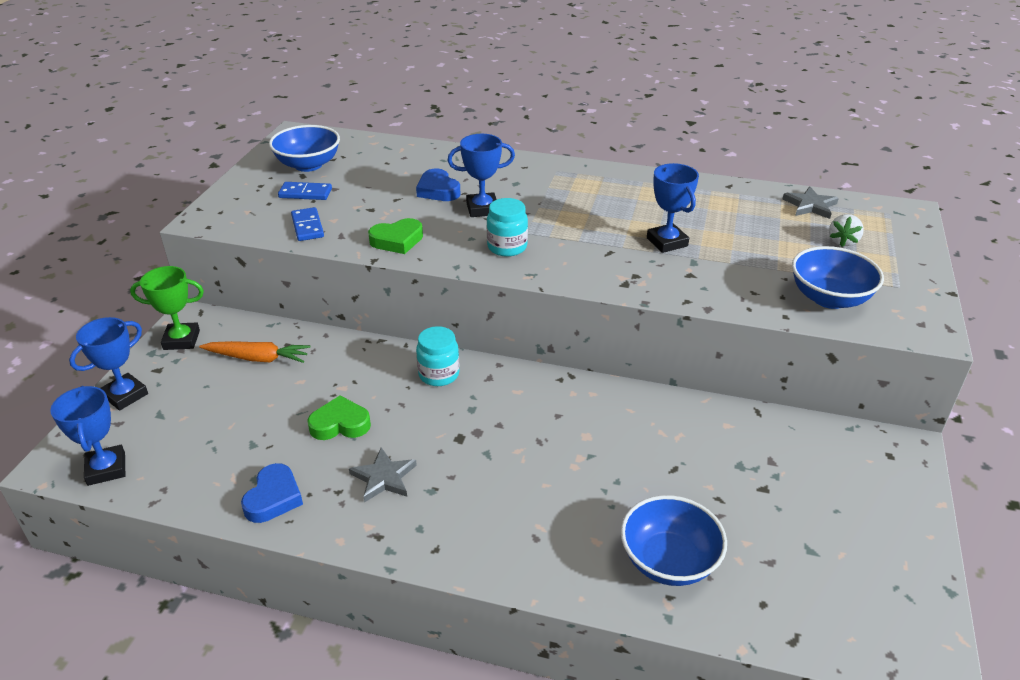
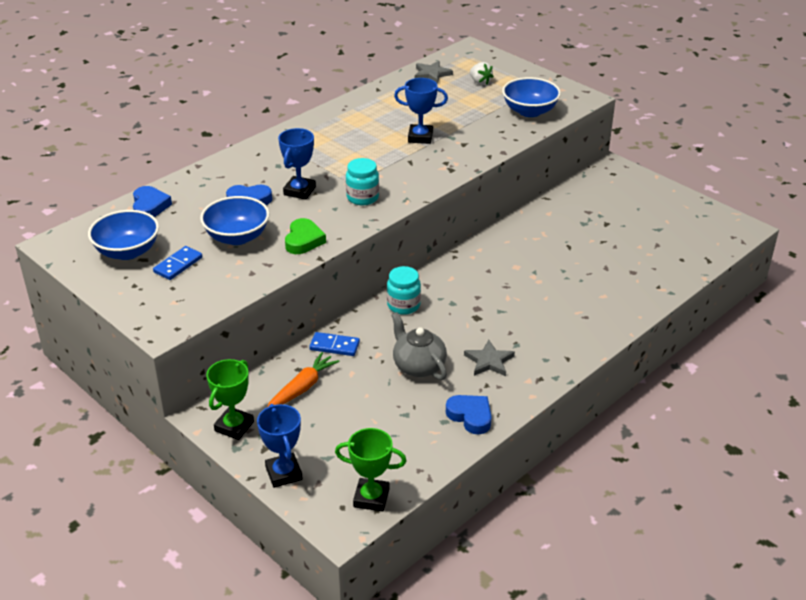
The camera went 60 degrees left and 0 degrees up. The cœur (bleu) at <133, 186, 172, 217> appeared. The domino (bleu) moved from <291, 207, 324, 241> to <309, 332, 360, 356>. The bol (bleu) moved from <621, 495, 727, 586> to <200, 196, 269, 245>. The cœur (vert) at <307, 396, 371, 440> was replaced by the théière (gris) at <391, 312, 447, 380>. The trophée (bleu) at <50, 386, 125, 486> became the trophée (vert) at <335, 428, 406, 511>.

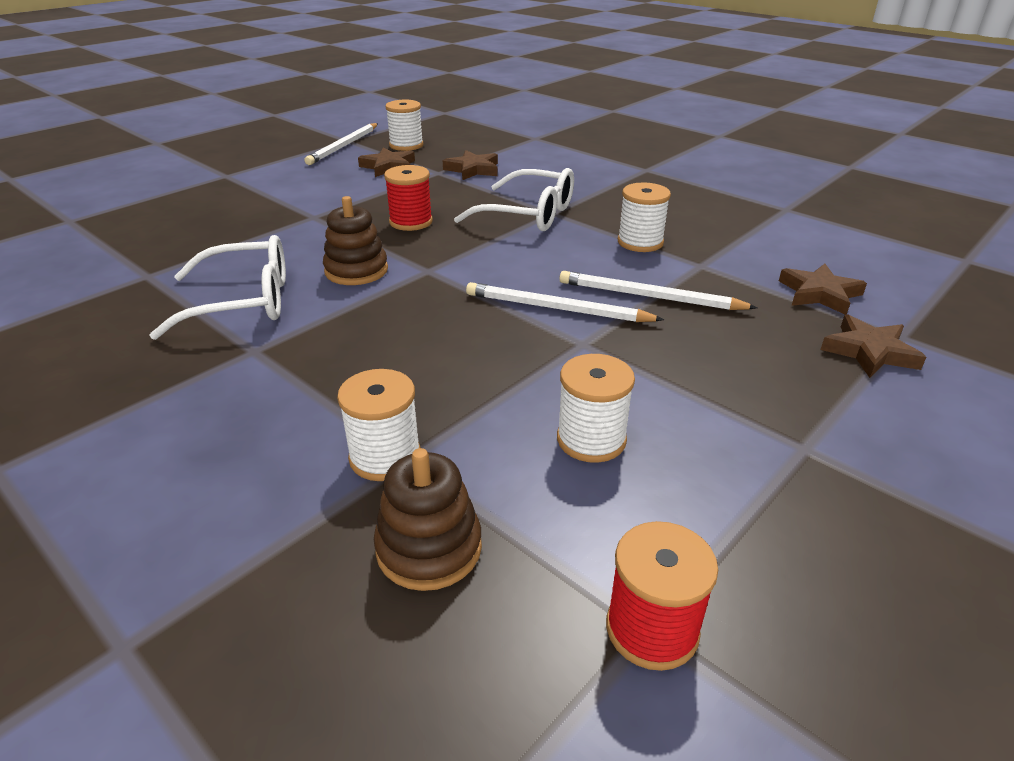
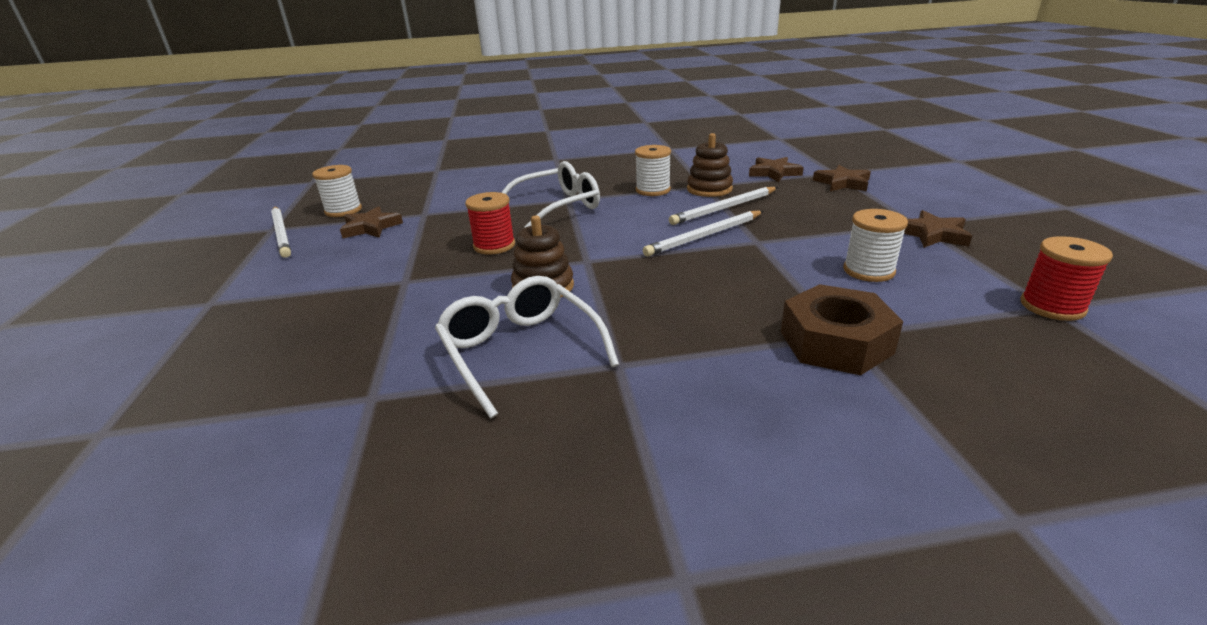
The camera went 50 degrees left and 5 degrees down. The jouet à empiler (marron) moved from <374, 448, 482, 591> to <687, 133, 733, 197>. The étoile (marron) moved from <443, 150, 498, 180> to <904, 210, 972, 248>. The bobine (blanc) at <337, 369, 421, 481> was replaced by the écrou (marron) at <781, 284, 903, 375>. The lunettes (blanc) at <149, 235, 286, 340> turned 60 degrees counterclockwise.

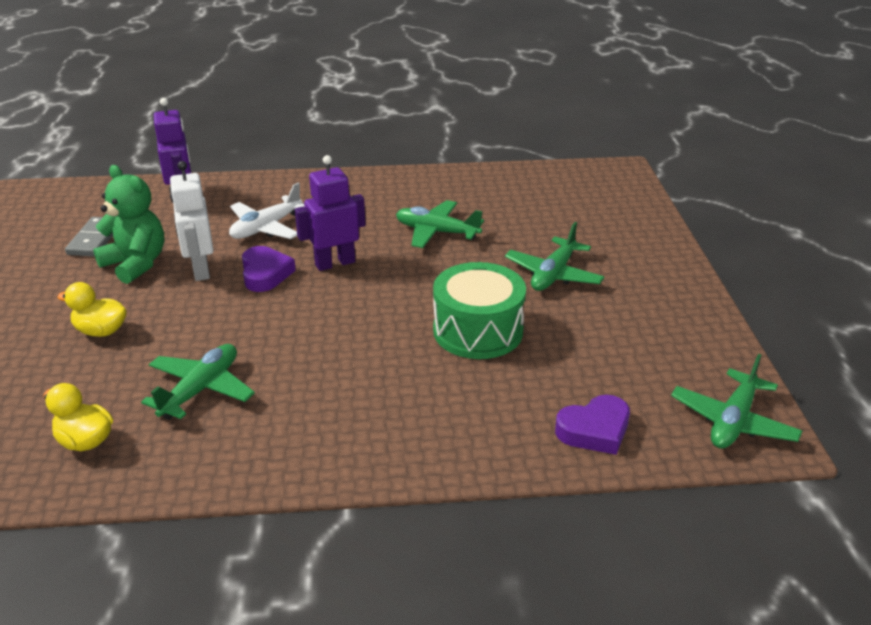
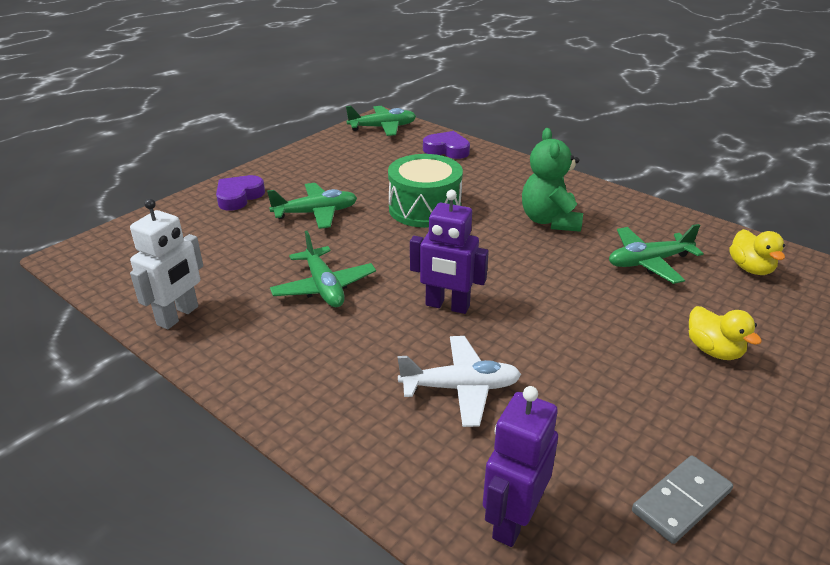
The camera went 135 degrees left and 0 degrees up. The ours en peluche (vert) moved from <93, 165, 165, 284> to <522, 128, 583, 232>. The robot (blanc) moved from <169, 161, 214, 281> to <130, 199, 203, 329>. The cœur (violet) moved from <242, 246, 296, 292> to <216, 175, 265, 211>.

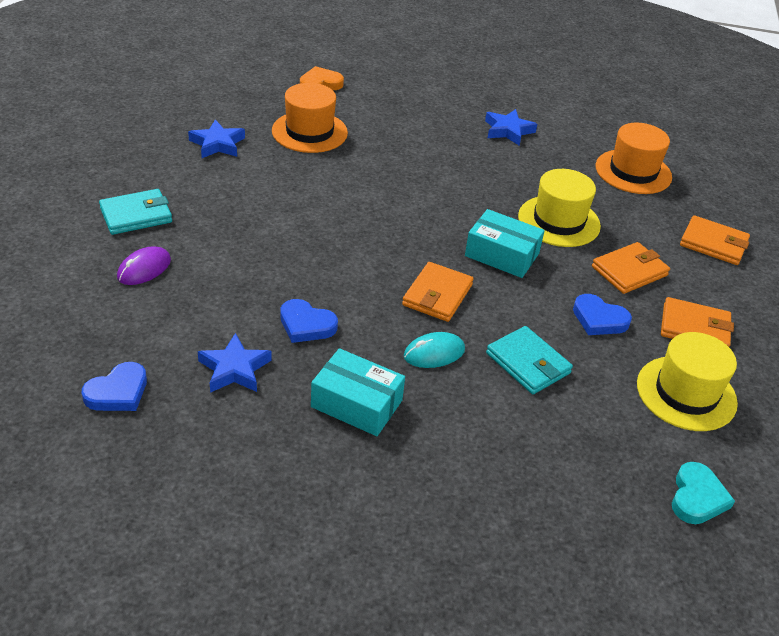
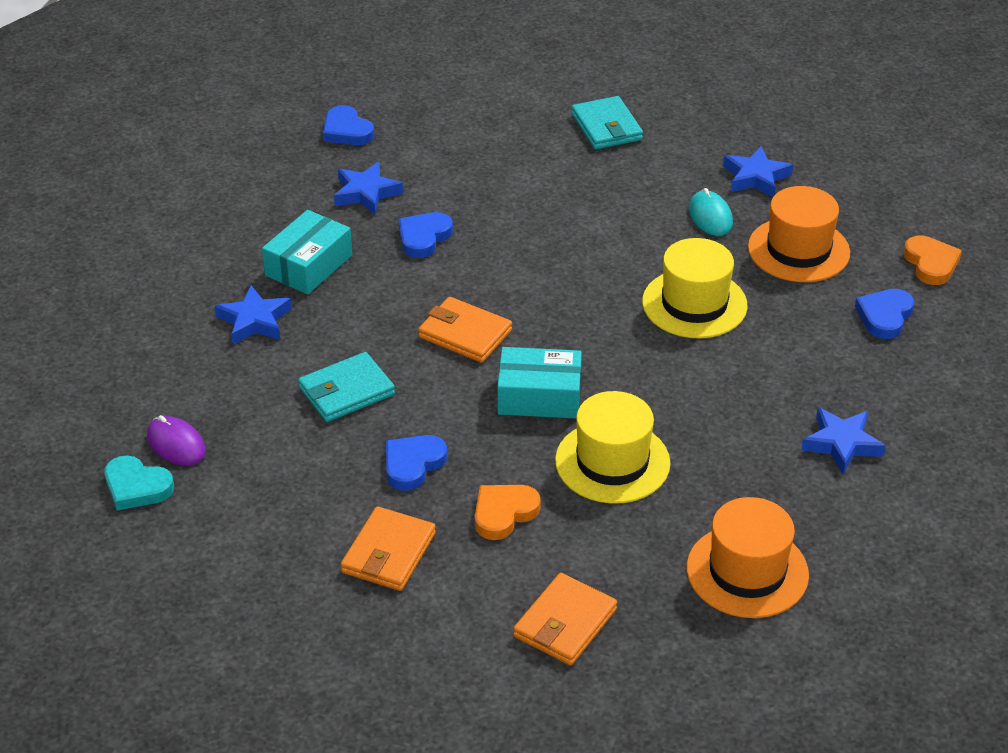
The camera went 100 degrees right and 0 degrees up. The étoile (bleu) at <215, 285, 292, 345> appeared. The cœur (bleu) at <855, 289, 915, 339> appeared. The souris (violet) moved from <117, 246, 171, 285> to <147, 415, 206, 466>. The souris (turquoise) moved from <404, 332, 465, 368> to <689, 188, 733, 236>. The chapeau (jaune) moved from <637, 332, 738, 431> to <642, 238, 748, 338>. The portefeuille (orange) at <592, 242, 670, 294> was replaced by the cœur (orange) at <475, 485, 541, 540>. The boîte (turquoise) at <465, 209, 545, 278> turned 60 degrees clockwise.

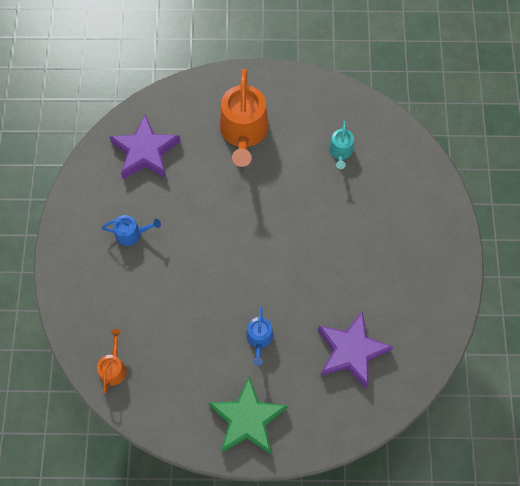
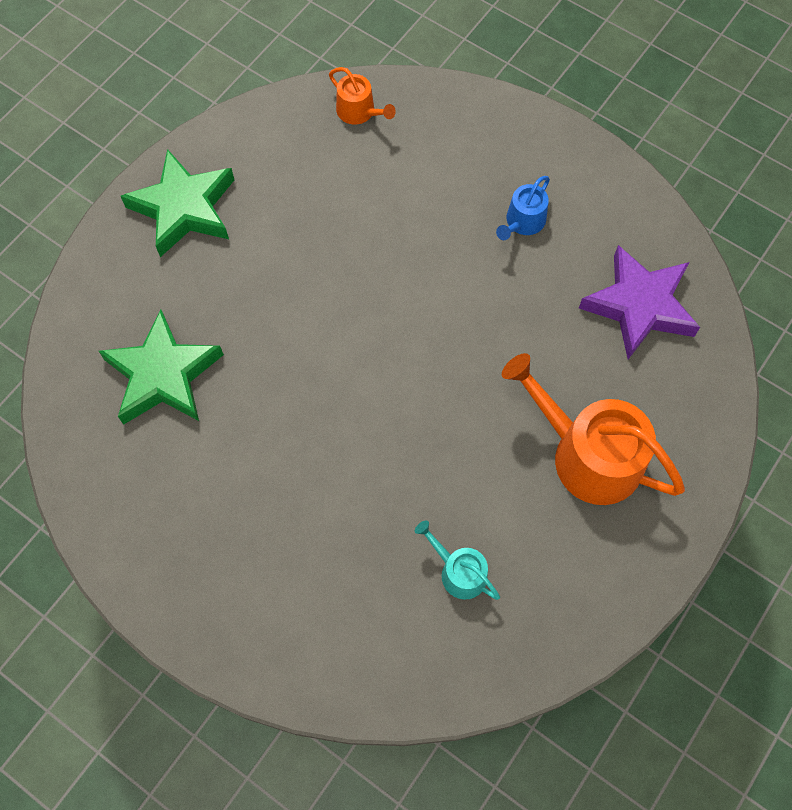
The camera went 125 degrees right and 0 degrees up. The arrosoir (bleu) at <246, 306, 273, 366> disappeared. The étoile (violet) at <318, 311, 393, 389> became the étoile (vert) at <99, 310, 224, 425>.

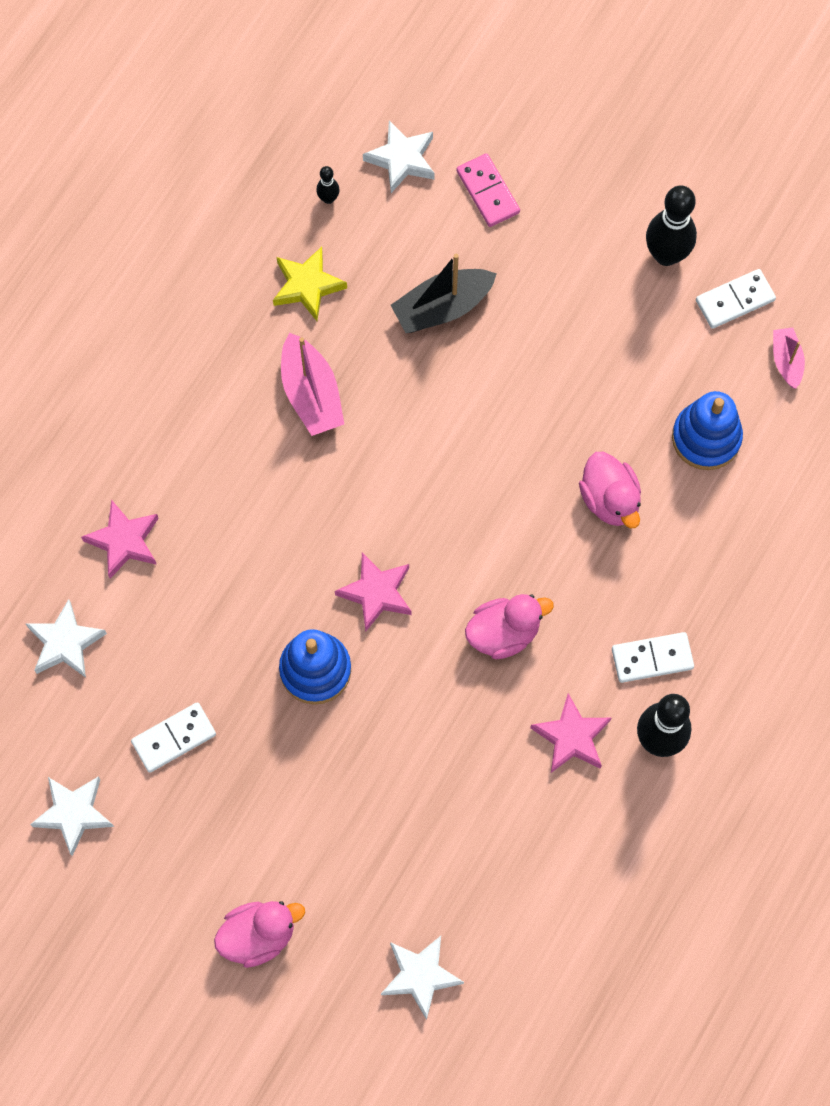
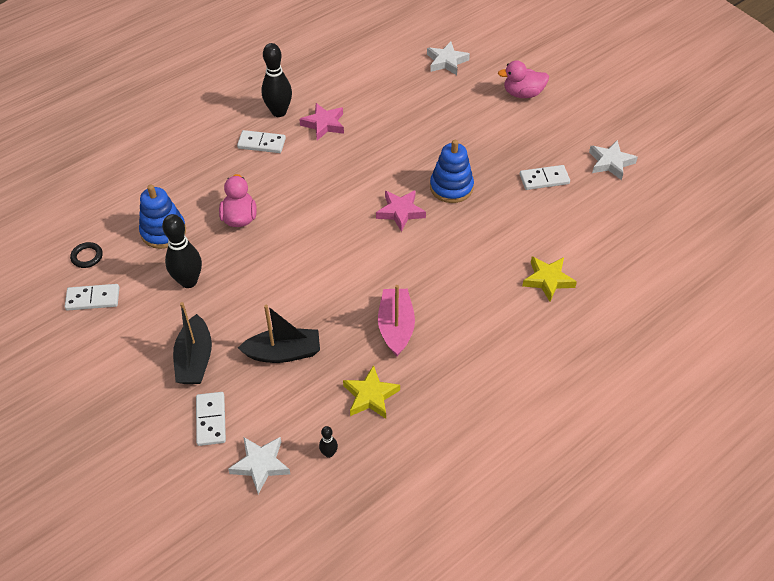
The camera went 160 degrees left and 20 degrees down. The étoile (blanc) at <26, 599, 107, 678> disappeared. The canard (rose) at <465, 594, 554, 659> disappeared. The bateau (noir) at <173, 302, 212, 384> appeared. The quille (noir) moved from <646, 185, 697, 266> to <162, 214, 202, 288>. The bateau (rose) at <773, 327, 805, 389> was replaced by the anneau (noir) at <70, 242, 103, 268>. The étoile (rose) at <81, 499, 159, 579> became the étoile (jaune) at <522, 256, 577, 302>. The domino (rose) at <456, 153, 520, 227> became the domino (blanc) at <196, 392, 226, 446>.

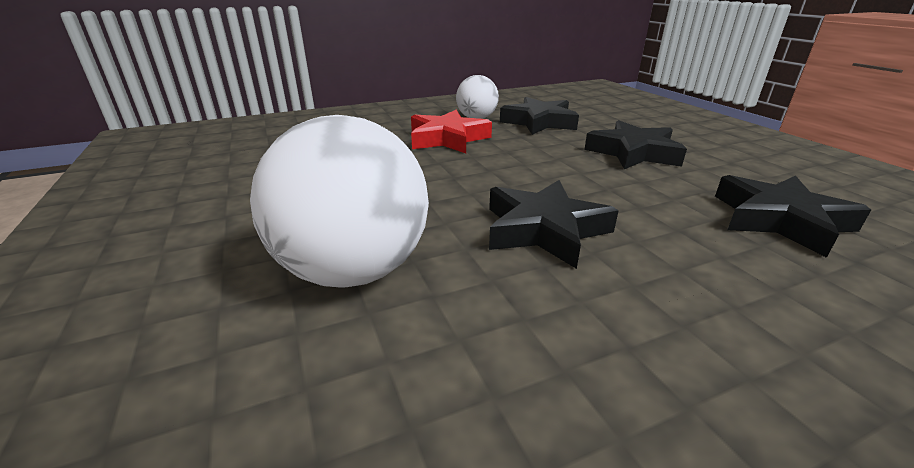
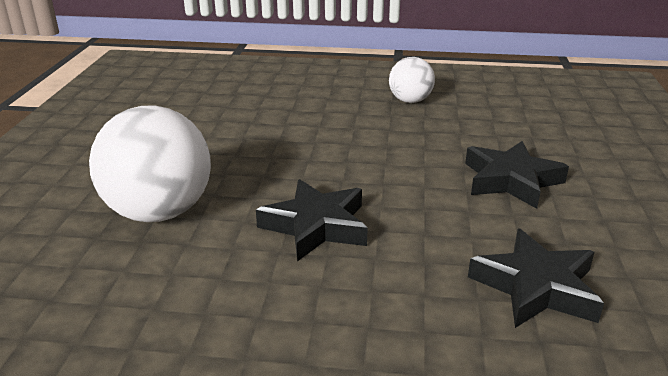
The camera went 30 degrees right and 0 degrees up. The étoile (rouge) at <411, 110, 492, 153> disappeared. The étoile (noir) at <500, 97, 579, 135> disappeared.

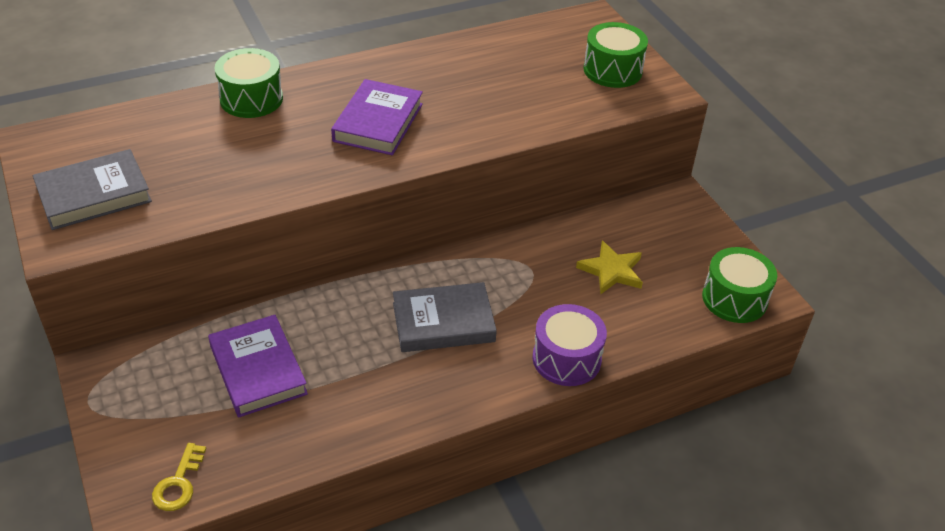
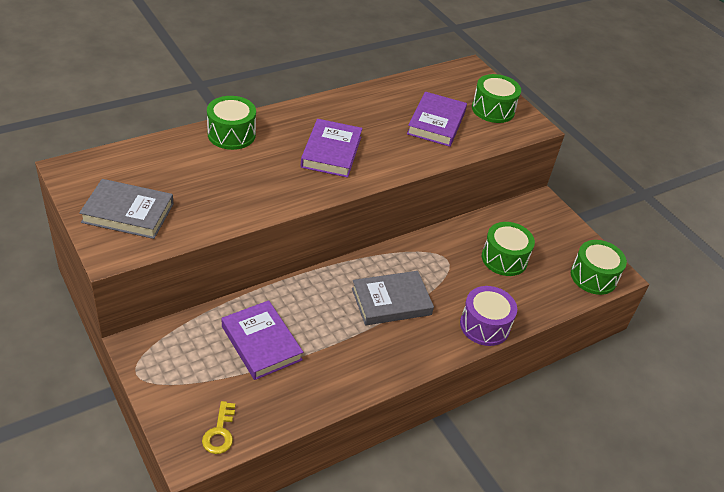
The camera went 10 degrees left and 0 degrees up. The livre (violet) at <407, 92, 467, 147> appeared. The étoile (jaune) at <576, 241, 643, 294> was replaced by the tambour (vert) at <482, 222, 535, 276>. The livre (gris) at <33, 149, 152, 230> turned 45 degrees clockwise.

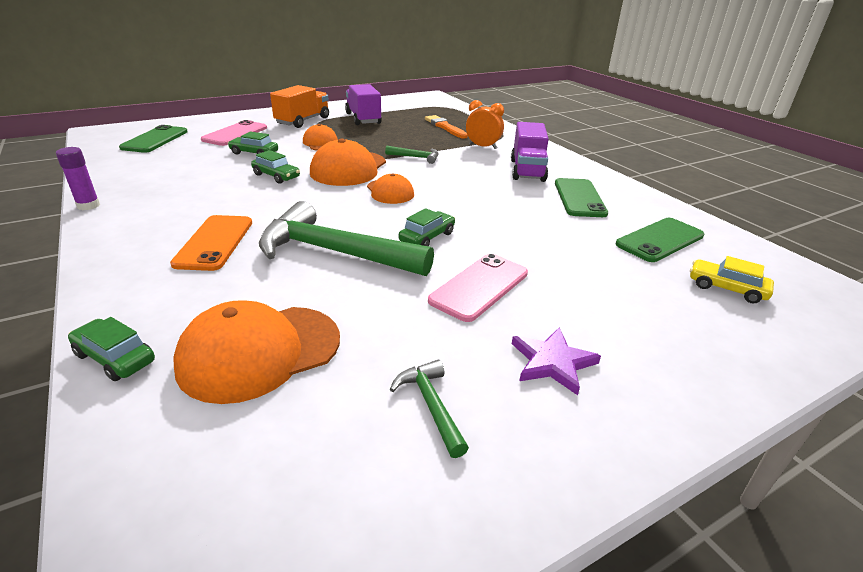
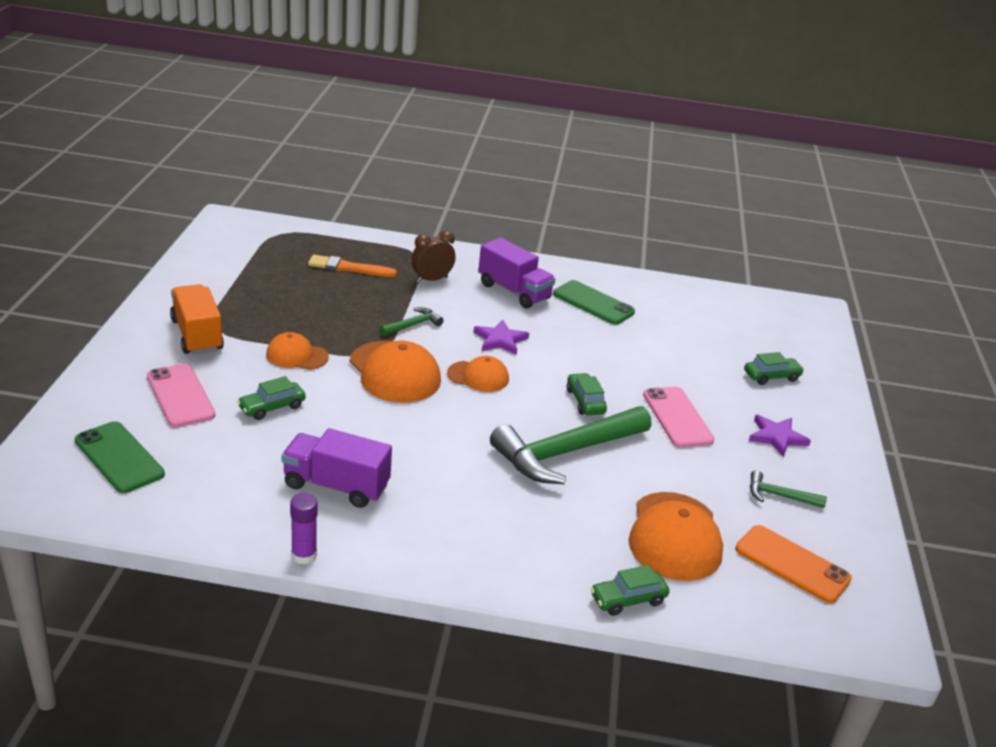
The camera went 55 degrees left and 0 degrees up. The téléphone (vert) at <615, 218, 704, 262> disappeared. The voiture (jaune) at <690, 256, 774, 304> disappeared. The étoile (violet) at <474, 320, 529, 355> appeared. The téléphone (orange) moved from <170, 215, 252, 271> to <735, 525, 852, 603>. The voiture (vert) moved from <251, 150, 300, 184> to <744, 352, 804, 385>. The camion (violet) moved from <345, 84, 382, 125> to <282, 428, 392, 508>. The réveil (orange) at <466, 100, 504, 149> became the réveil (marron) at <411, 230, 456, 283>.

